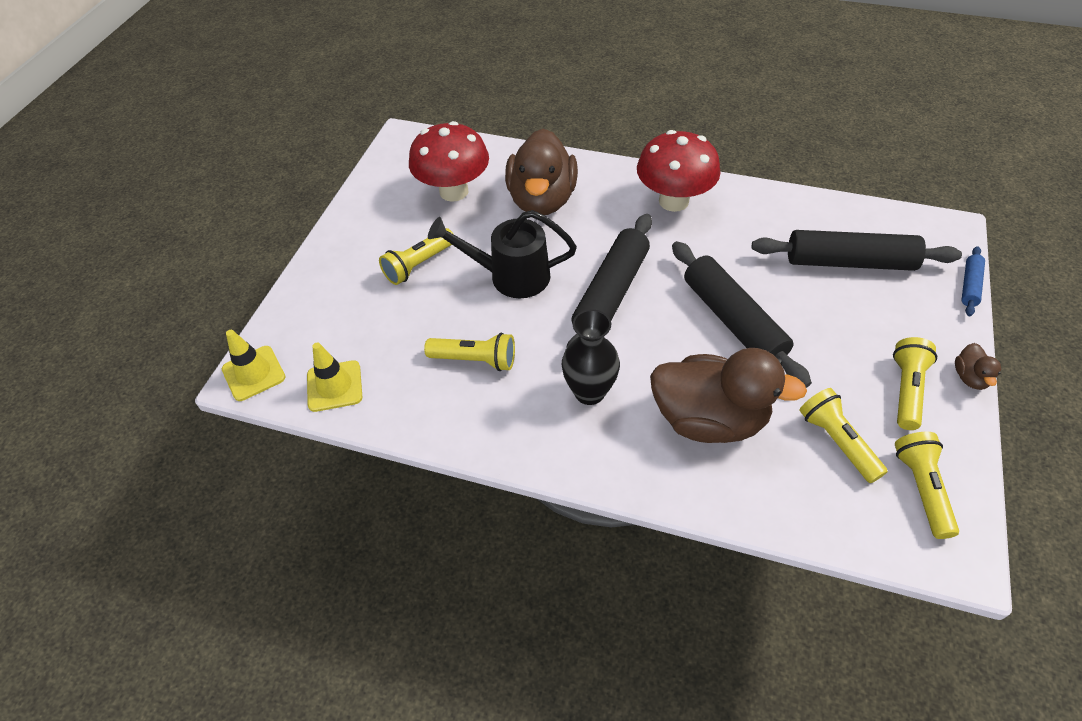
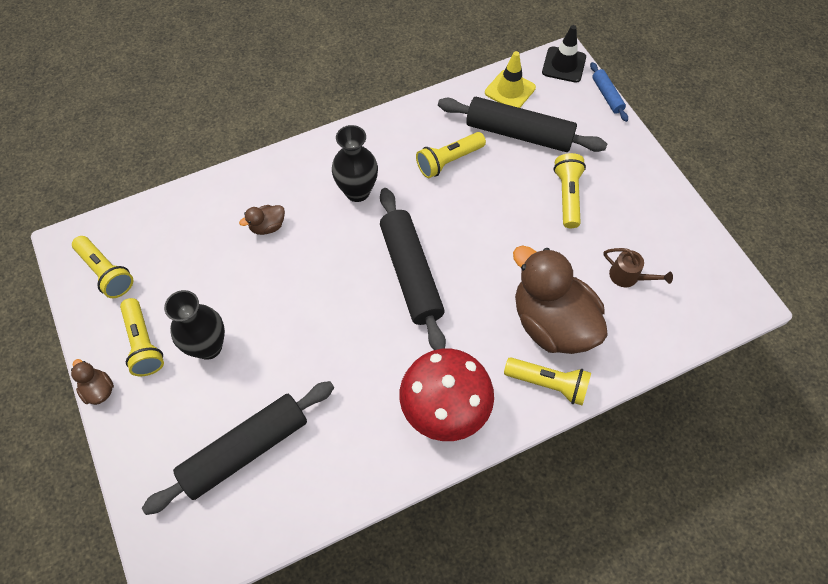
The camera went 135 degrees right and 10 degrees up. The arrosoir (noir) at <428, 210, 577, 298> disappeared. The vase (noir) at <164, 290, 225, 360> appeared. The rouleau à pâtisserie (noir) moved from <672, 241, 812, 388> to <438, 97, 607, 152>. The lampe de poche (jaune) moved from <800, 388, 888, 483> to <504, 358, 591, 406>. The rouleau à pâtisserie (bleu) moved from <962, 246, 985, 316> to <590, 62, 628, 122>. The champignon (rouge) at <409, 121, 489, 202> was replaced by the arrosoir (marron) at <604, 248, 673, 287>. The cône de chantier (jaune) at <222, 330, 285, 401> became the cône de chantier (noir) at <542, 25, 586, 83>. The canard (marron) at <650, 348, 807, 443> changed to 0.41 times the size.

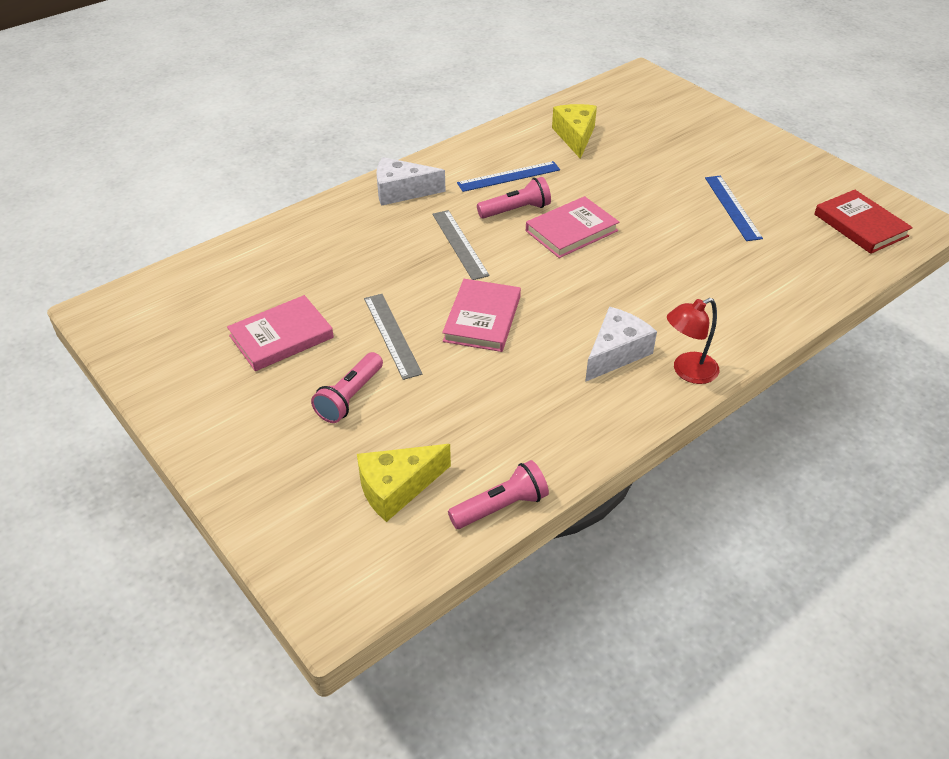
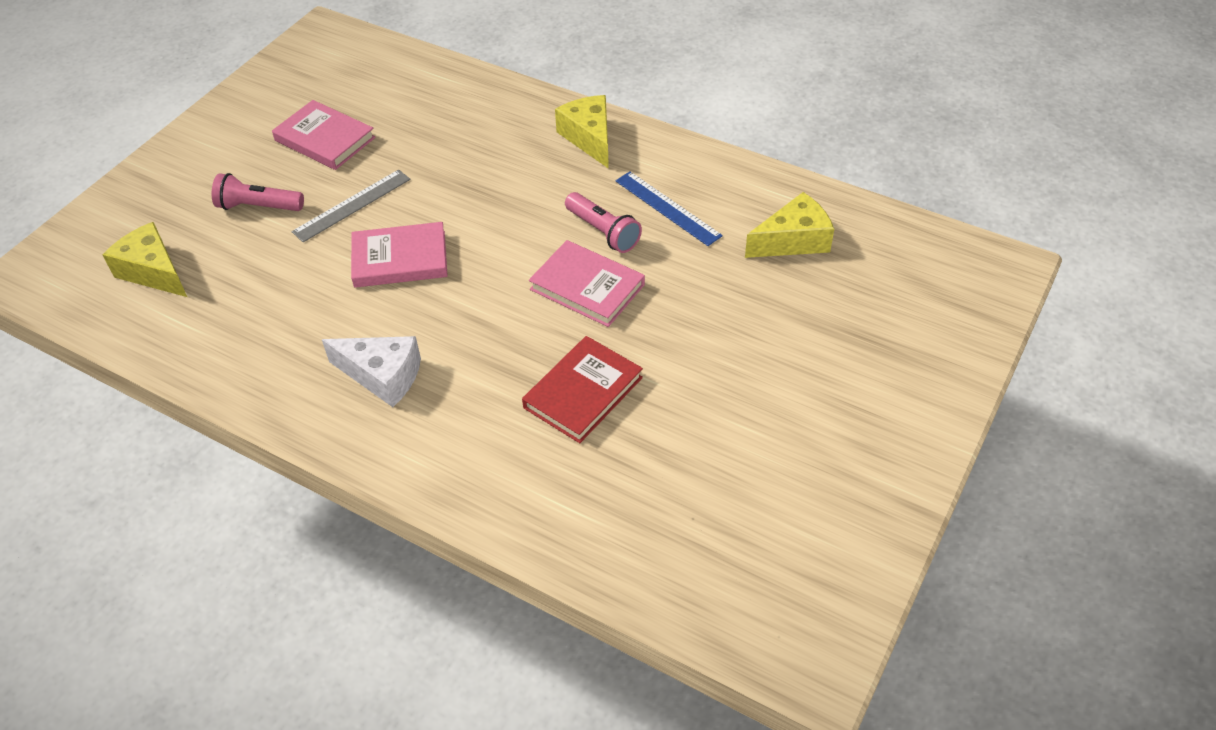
The camera went 70 degrees right and 5 degrees up. The règle (gris) at <432, 210, 490, 280> disappeared. The lampe de poche (rose) at <448, 460, 549, 529> disappeared. The lampe (rouge) at <667, 298, 719, 384> disappeared. The règle (bleu) at <705, 176, 763, 241> disappeared. The livre (rouge) moved from <814, 190, 913, 254> to <522, 336, 643, 443>. The fromage (blanc) at <376, 157, 446, 206> became the fromage (jaune) at <555, 95, 609, 169>.

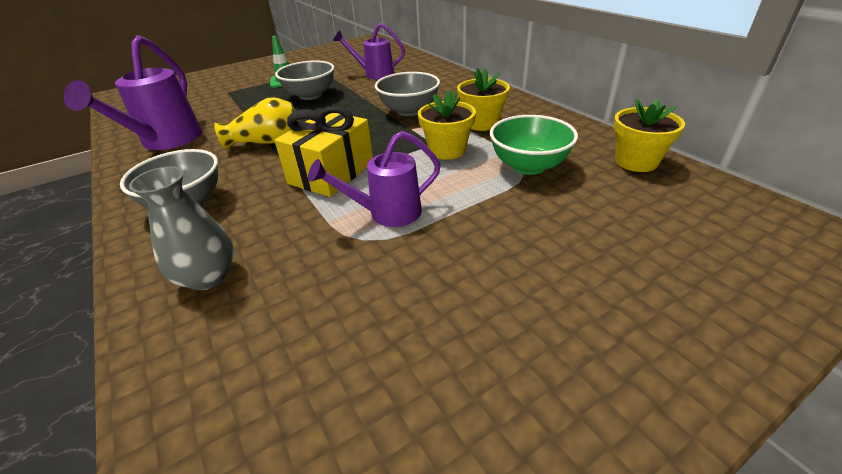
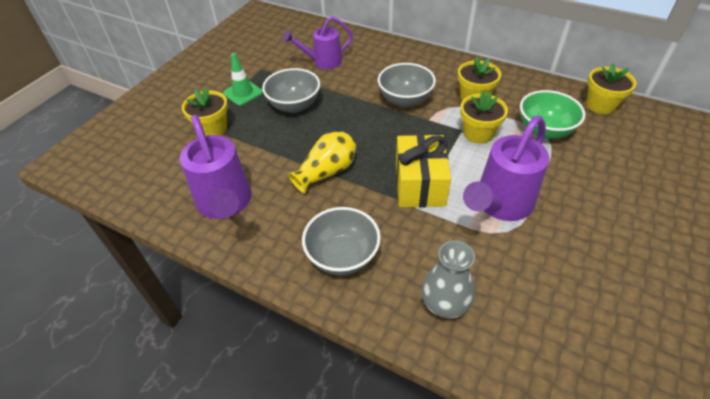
The camera went 30 degrees left and 10 degrees up. The pot de fleurs (jaune) at <182, 88, 228, 136> appeared. The arrosoir (violet) at <308, 131, 441, 227> changed to 1.53 times the size.

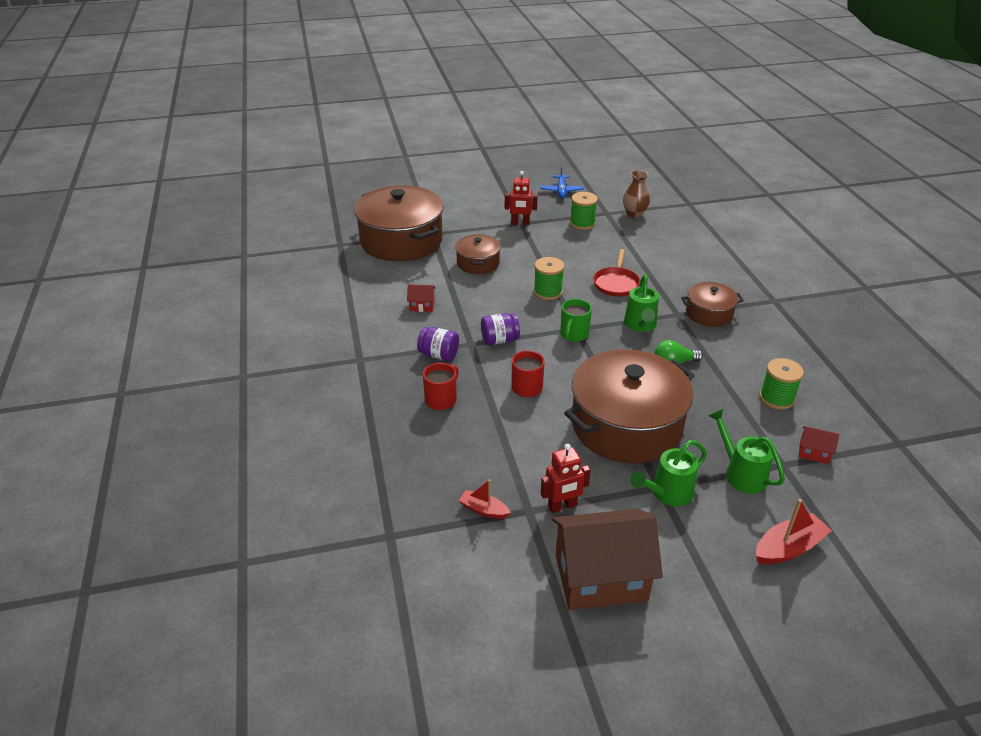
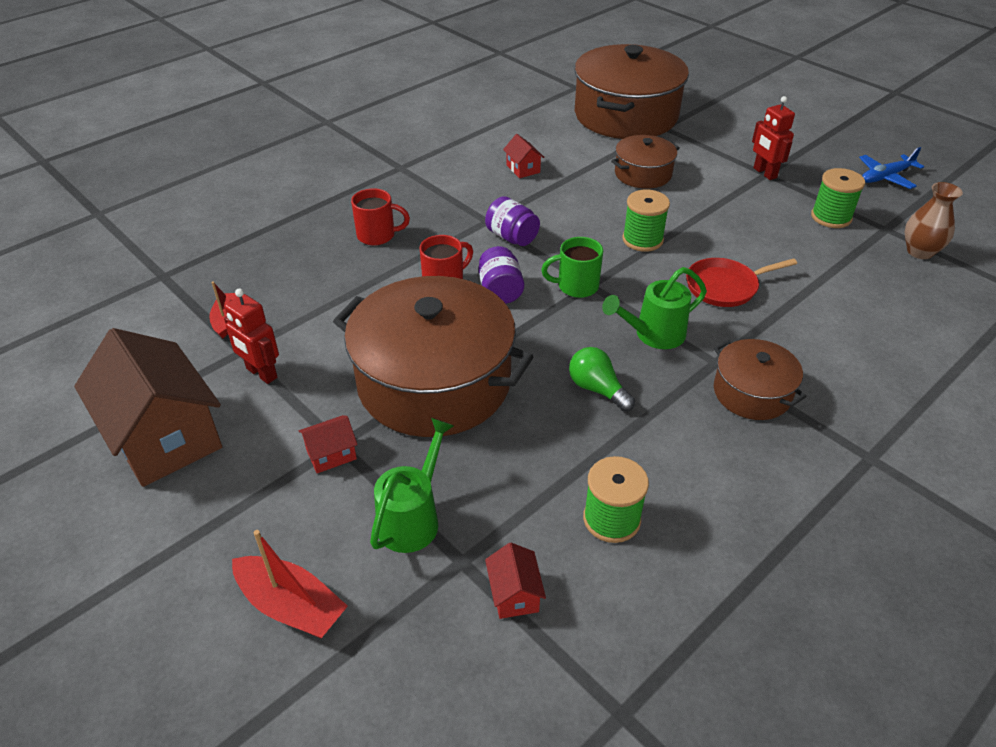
The camera went 60 degrees right and 5 degrees up. The bocal (violet) moved from <417, 327, 459, 361> to <478, 246, 524, 304>. The arrosoir (vert) at <630, 440, 707, 506> was replaced by the maison (rouge) at <299, 415, 358, 473>.

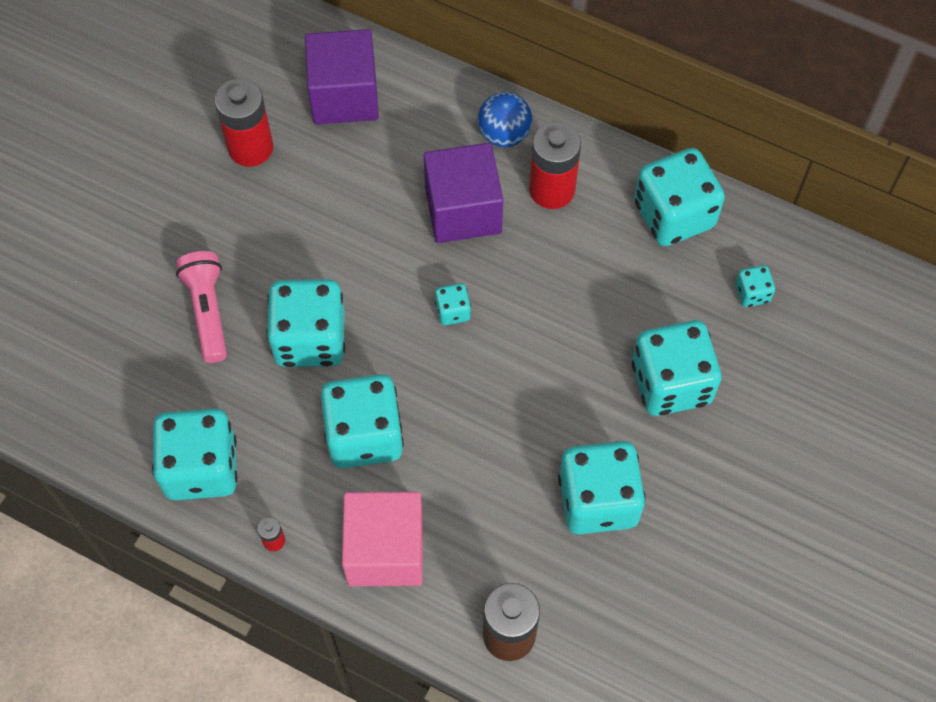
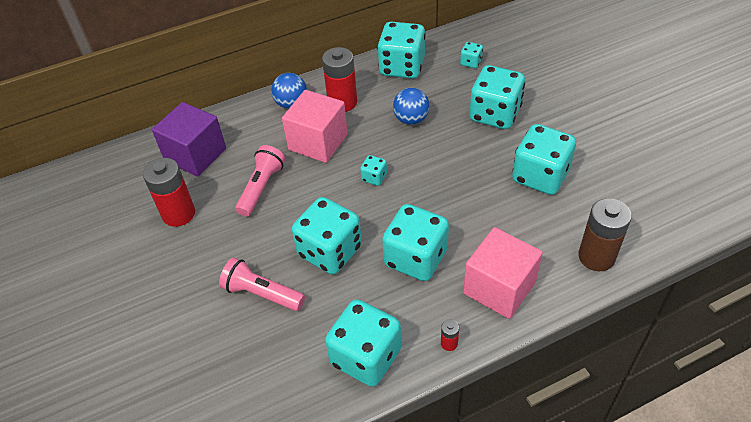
The camera went 50 degrees left and 15 degrees down. The lampe de poche (rose) at <235, 145, 285, 216> appeared. The balle (bleu) at <393, 88, 430, 125> appeared. The cube (violet) at <424, 143, 503, 243> became the cube (rose) at <282, 90, 348, 163>.

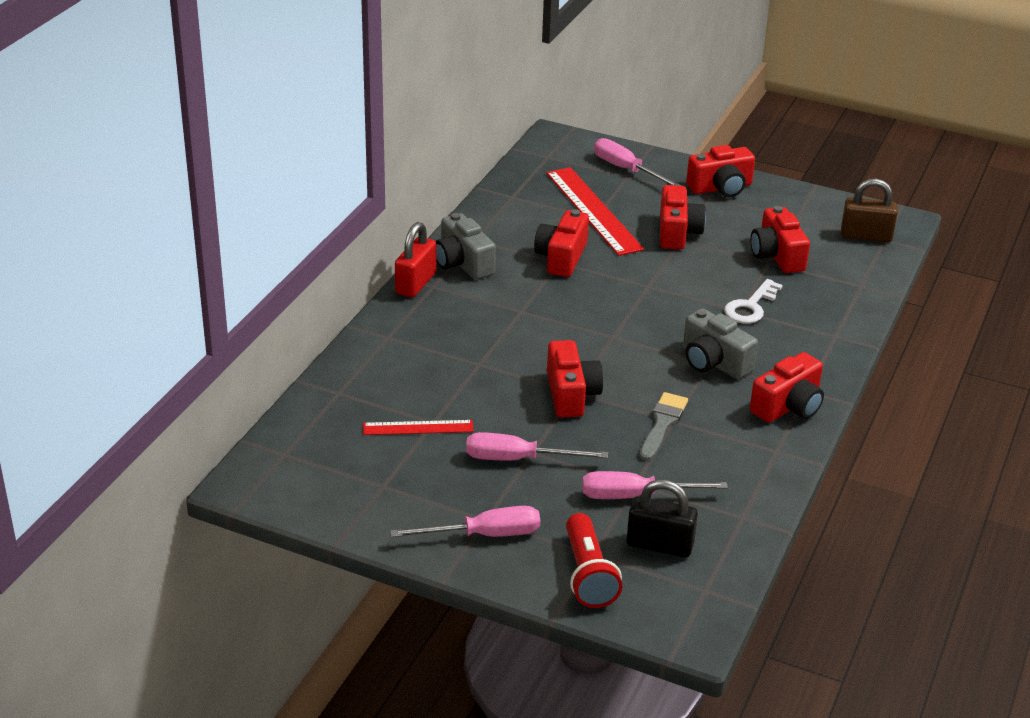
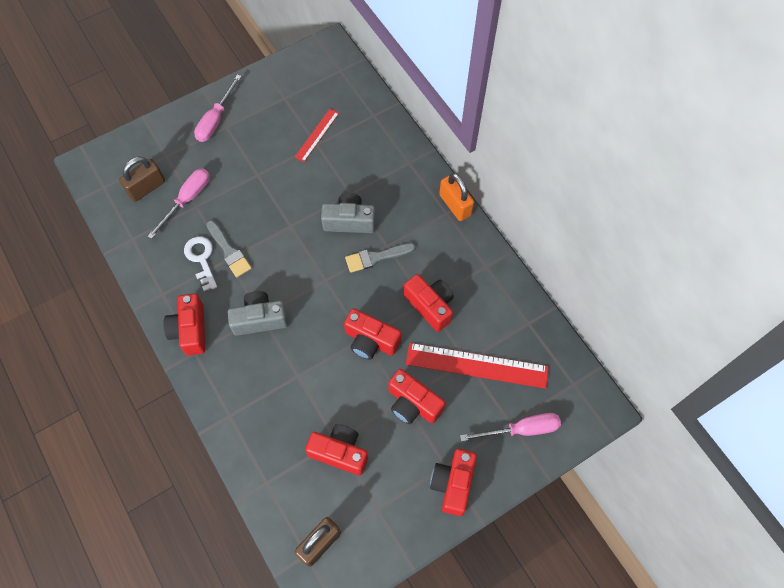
The camera went 125 degrees right and 30 degrees up. The tournevis (rose) at <466, 432, 608, 461> disappeared. The lampe de poche (rouge) at <566, 513, 622, 608> disappeared. The pinceau (gris) at <345, 243, 415, 273> appeared. The appareil photo (gris) moved from <435, 213, 496, 280> to <321, 193, 375, 233>. The appareil photo (rouge) moved from <547, 340, 603, 418> to <344, 308, 401, 360>. The clé (blanc) moved from <724, 279, 783, 324> to <184, 236, 217, 291>. The cadenas (rouge) at <395, 222, 436, 298> became the cadenas (orange) at <439, 173, 474, 221>. The cadenas (noir) at <627, 479, 698, 557> became the cadenas (marron) at <119, 157, 165, 202>.

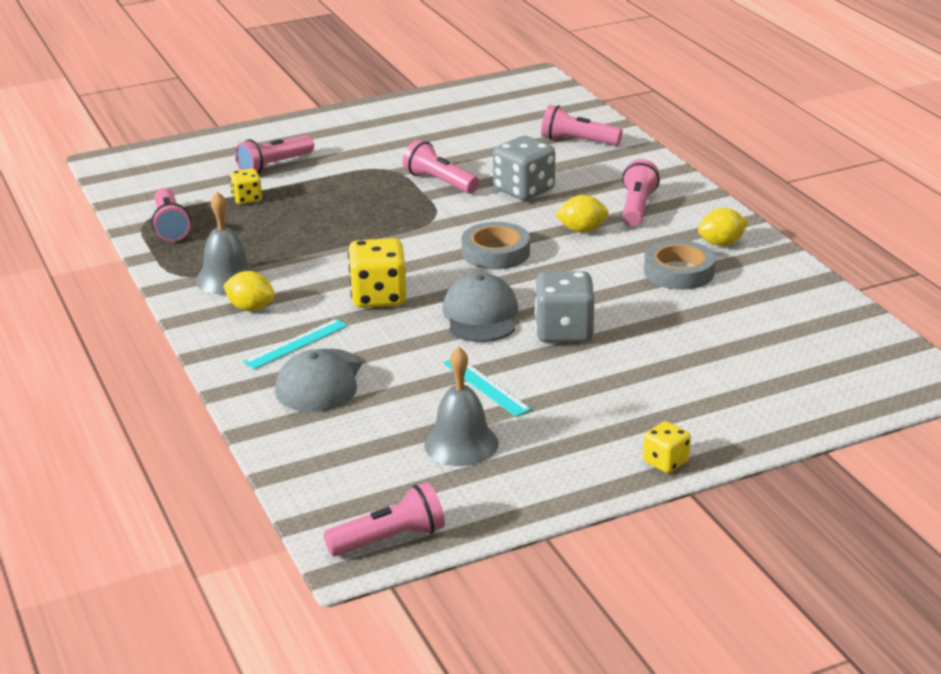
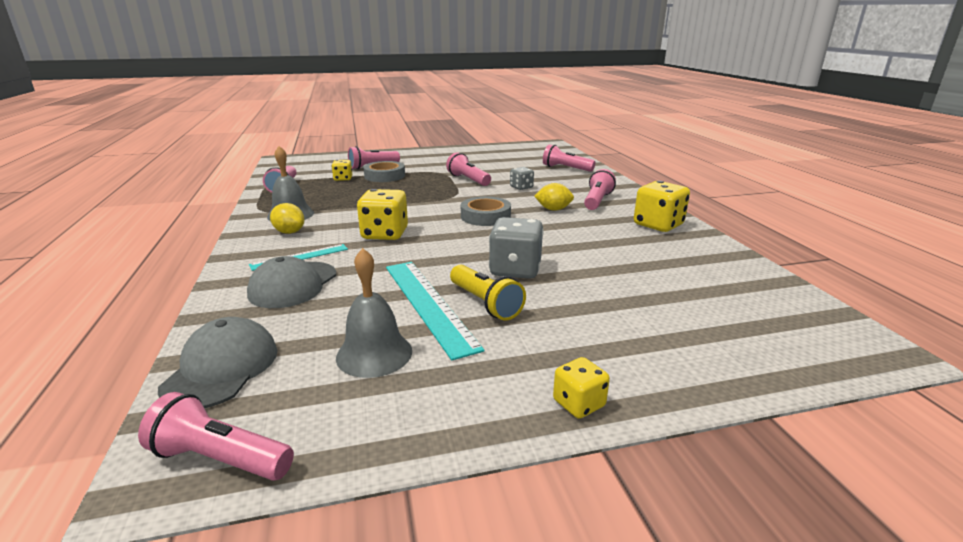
The camera went 10 degrees right and 5 degrees down. The lampe de poche (jaune) at <450, 265, 526, 320> appeared. The casquette (gris) moved from <442, 273, 518, 342> to <158, 317, 278, 408>. The ruban adhésif (gris) moved from <644, 240, 715, 290> to <363, 161, 405, 182>. The citron (jaune) at <698, 208, 748, 246> was replaced by the dé (jaune) at <634, 181, 690, 232>. The lampe de poche (rose) at <323, 482, 445, 556> turned 150 degrees counterclockwise. The règle (turquoise) at <443, 360, 532, 417> changed to 1.74 times the size. The dé (gris) at <493, 136, 555, 201> changed to 0.57 times the size.

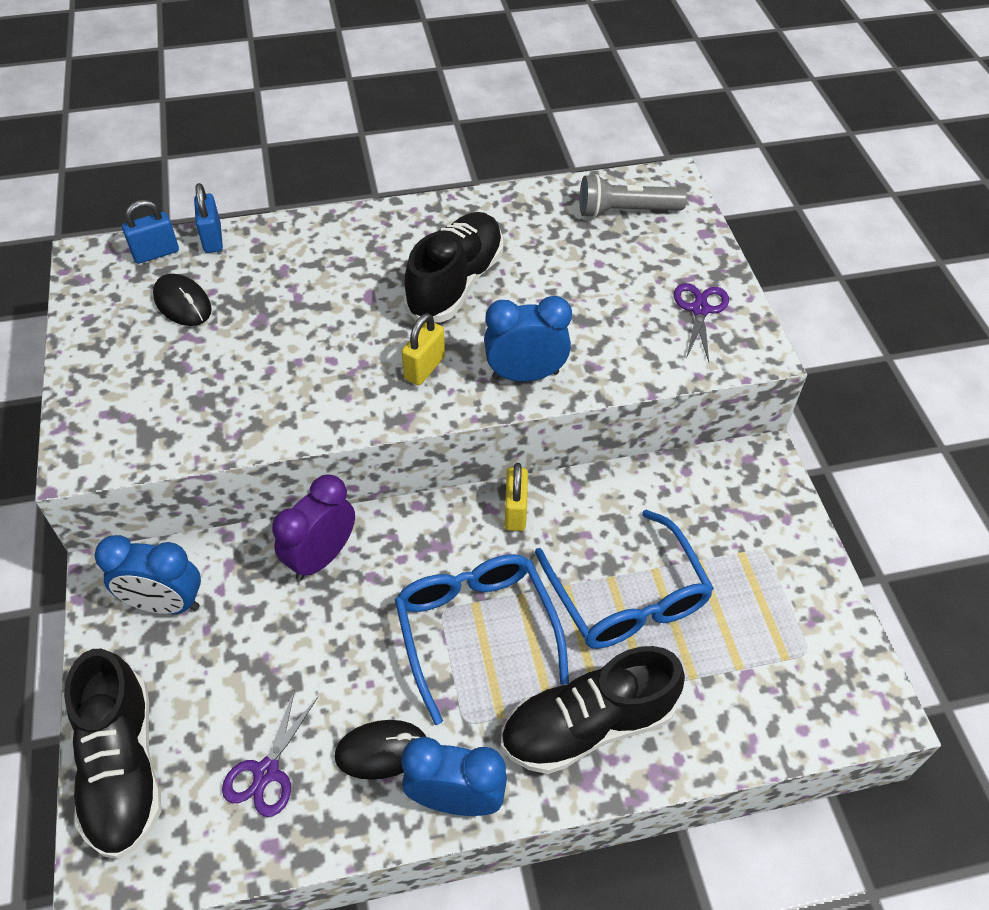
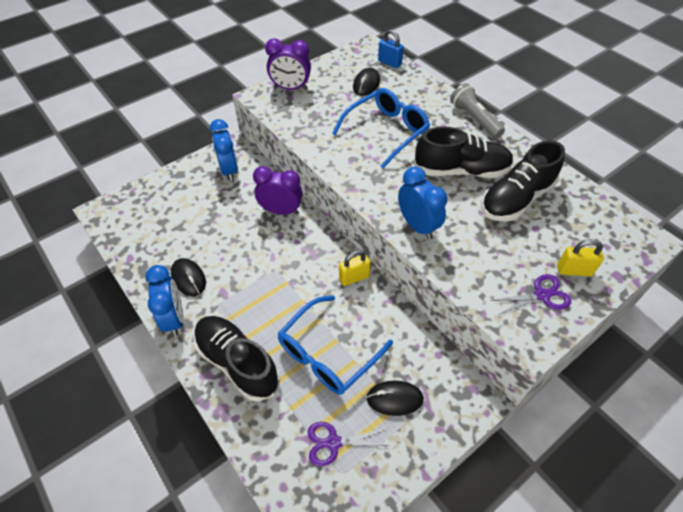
The camera went 65 degrees right and 0 degrees up. The cadenas (bleu) at <194, 183, 223, 253> disappeared. The réveil (violet) at <265, 38, 311, 90> appeared. The souris (noir) at <366, 381, 424, 416> appeared. The chaussure (noir) moved from <64, 649, 161, 859> to <481, 140, 565, 221>. The ciseaux (violet) moved from <222, 689, 318, 817> to <308, 422, 390, 466>. The lunettes (bleu) moved from <395, 554, 569, 725> to <332, 88, 430, 168>. The cadenas (jaune) moved from <402, 313, 445, 385> to <557, 239, 604, 277>. The lampe de poche (gris) moved from <580, 174, 687, 218> to <450, 83, 505, 139>.

